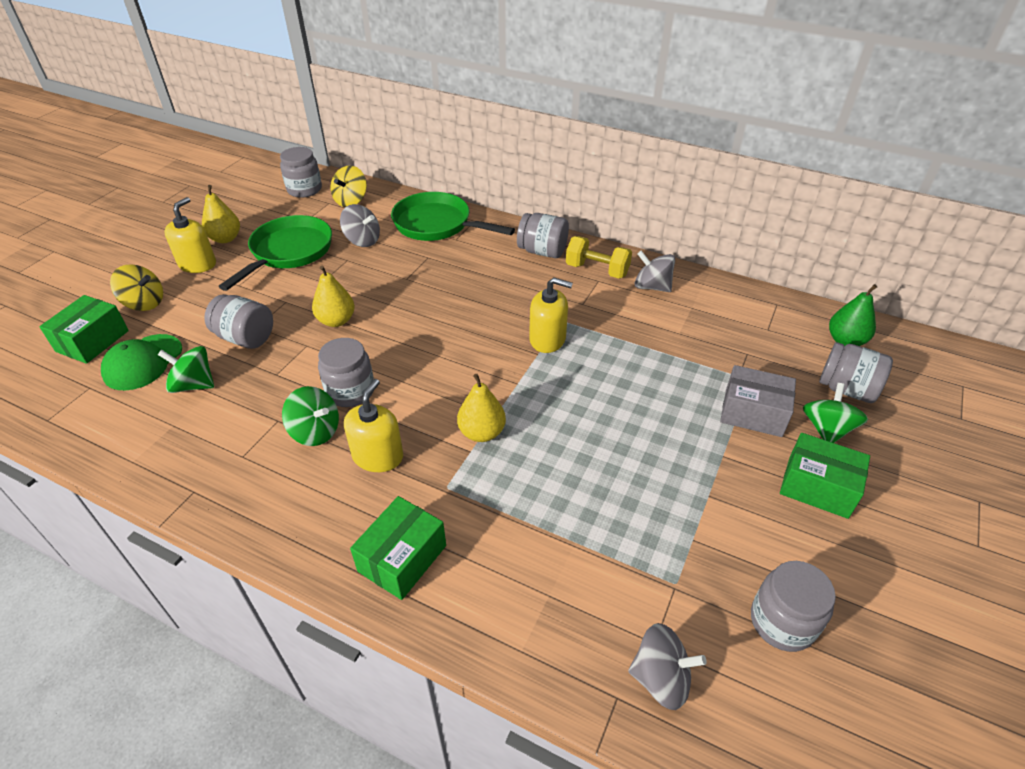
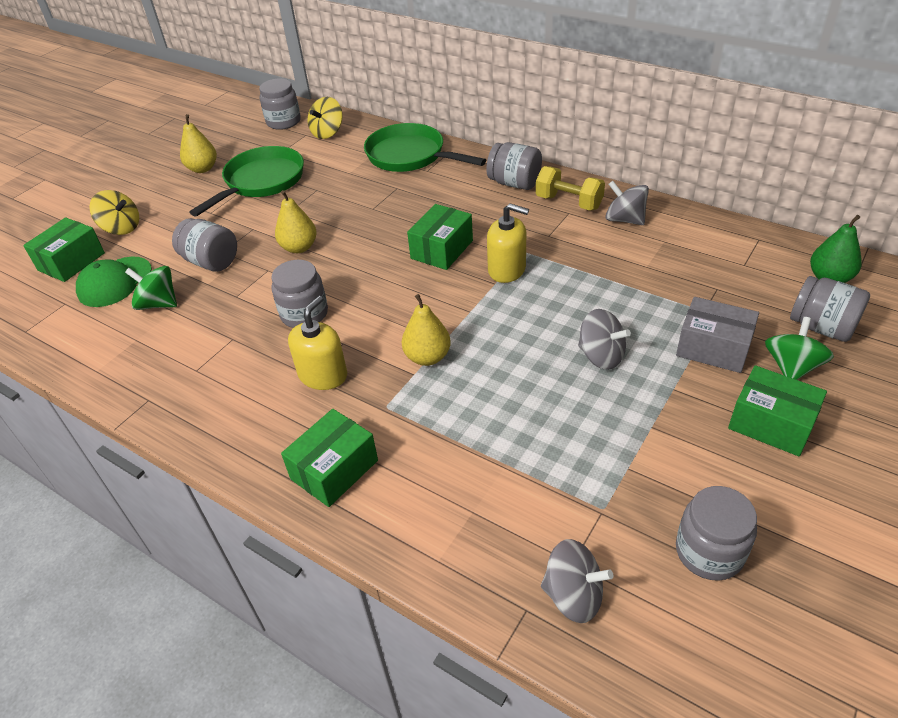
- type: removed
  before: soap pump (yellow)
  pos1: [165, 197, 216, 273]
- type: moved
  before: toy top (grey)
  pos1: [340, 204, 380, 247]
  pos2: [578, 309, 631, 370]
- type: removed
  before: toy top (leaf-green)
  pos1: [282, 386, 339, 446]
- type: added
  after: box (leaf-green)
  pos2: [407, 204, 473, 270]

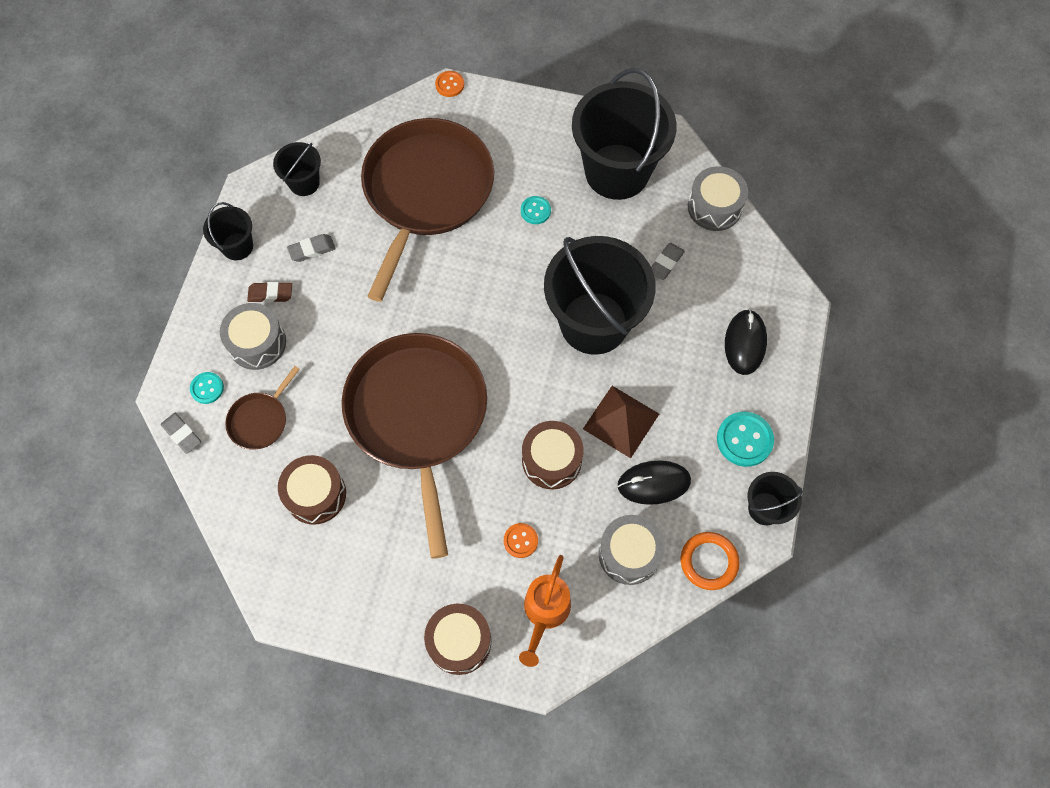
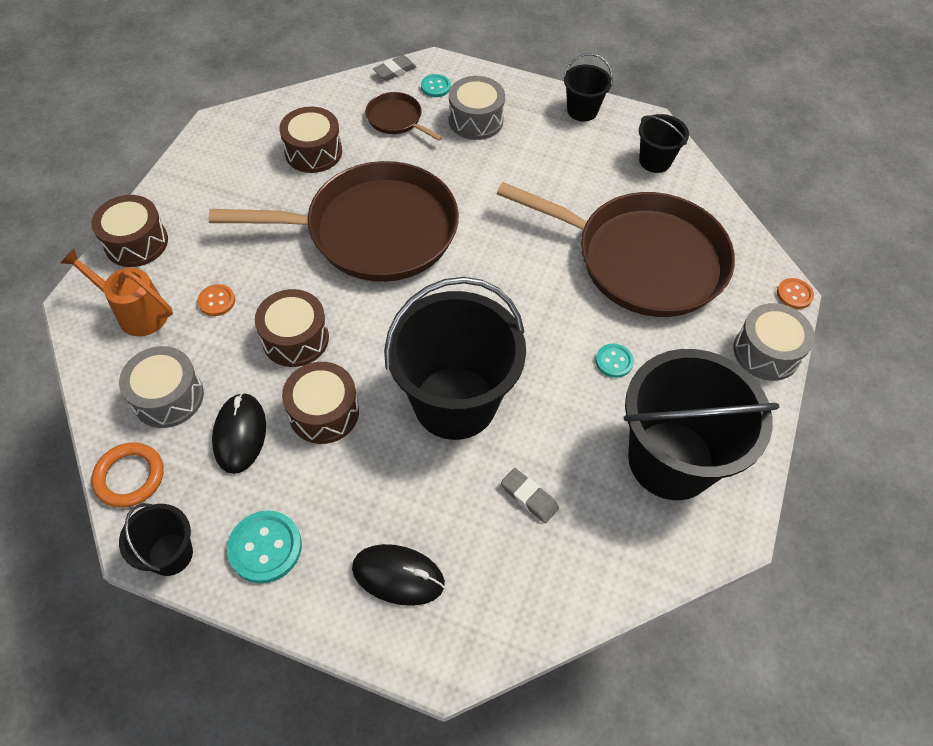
- type: moved
  before: snare drum (grey)
  pos1: [688, 166, 748, 231]
  pos2: [733, 303, 815, 381]
- type: removed
  before: gum eraser (grey)
  pos1: [287, 234, 336, 262]
- type: removed
  before: gum eraser (dark brown)
  pos1: [247, 282, 292, 303]
- type: replaced
  before: pyramid (dark brown)
  after: snare drum (dark brown)
  pos1: [583, 386, 659, 458]
  pos2: [282, 362, 359, 444]

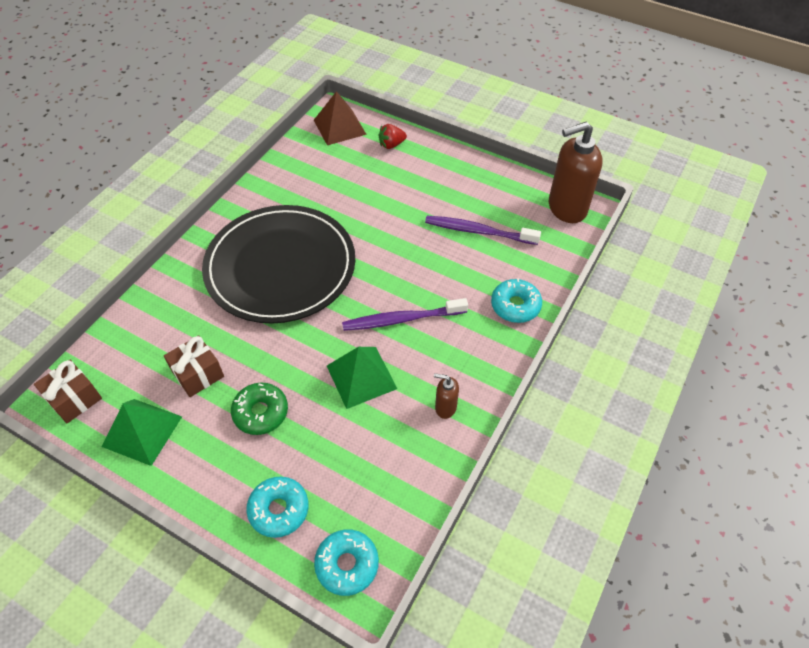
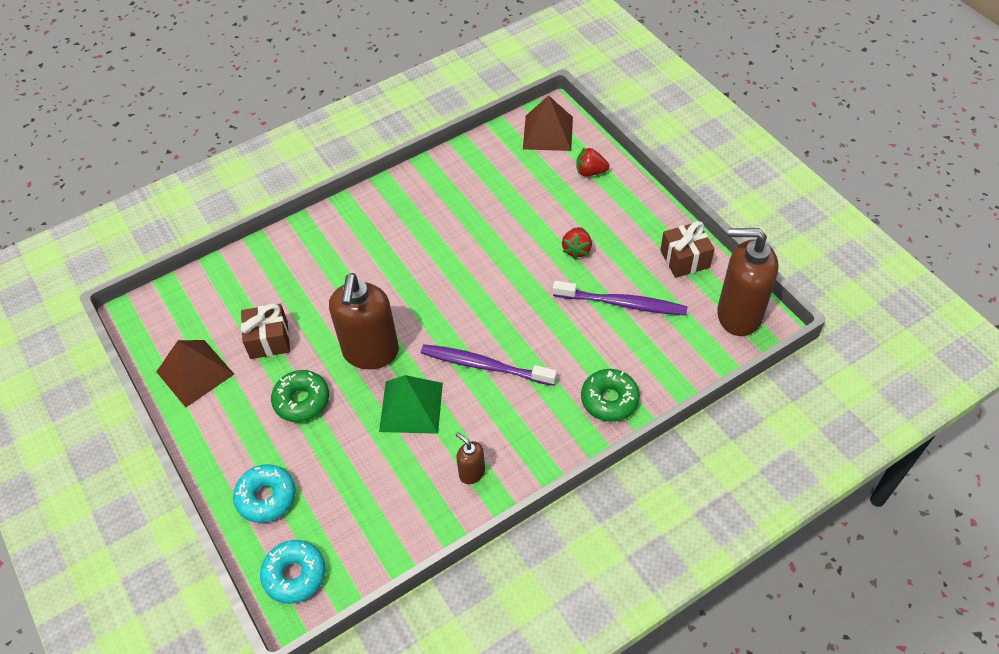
- type: removed
  before: plate (black)
  pos1: [202, 205, 355, 324]
- type: turned
  before: tooth brush (violet)
  pos1: [425, 216, 541, 245]
  pos2: [553, 281, 688, 315]
  turn: 150
- type: recoloured
  before: donut (teal)
  after: donut (leaf-green)
  pos1: [491, 278, 542, 323]
  pos2: [581, 369, 640, 422]
- type: moved
  before: present (dark brown)
  pos1: [34, 360, 102, 423]
  pos2: [660, 221, 714, 278]
- type: recoloured
  before: pyramid (leaf-green)
  after: pyramid (dark brown)
  pos1: [102, 399, 182, 466]
  pos2: [156, 340, 234, 407]
- type: added
  after: strawberry (crimson)
  pos2: [562, 227, 592, 259]
- type: added
  after: soap pump (dark brown)
  pos2: [329, 273, 399, 369]

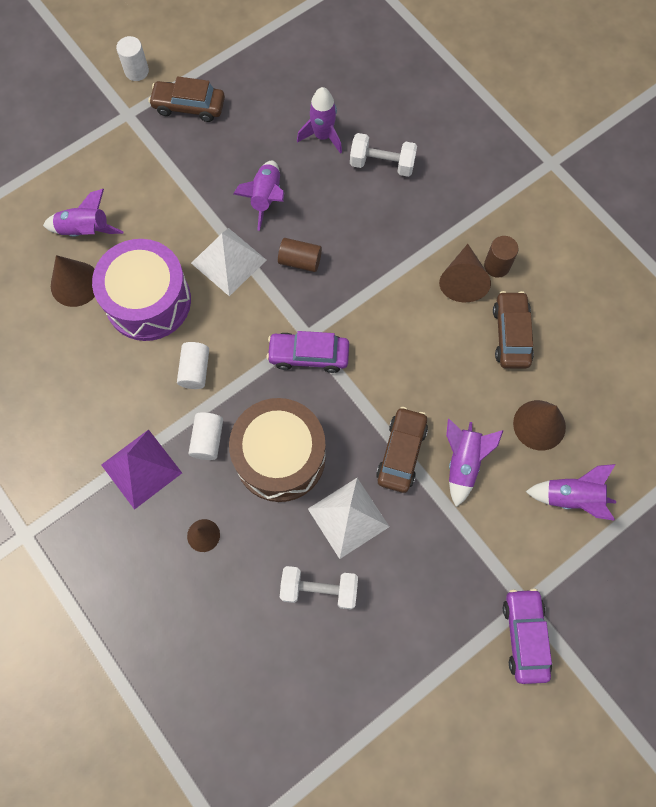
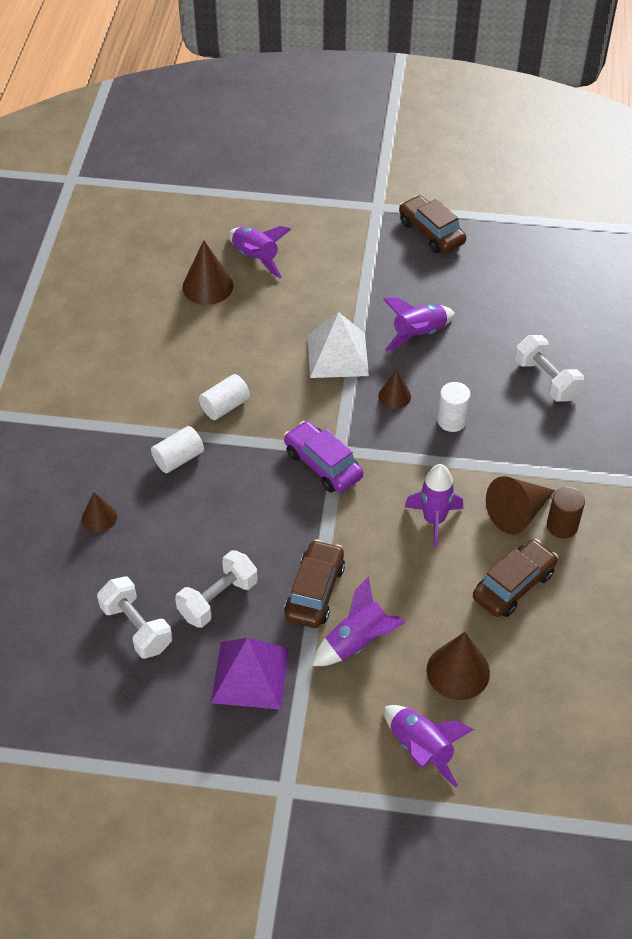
- type: moved
  before: cylinder (snow-white)
  pos1: [116, 36, 149, 81]
  pos2: [437, 382, 471, 432]
- type: moved
  before: rocket (violet)
  pos1: [297, 87, 342, 154]
  pos2: [405, 464, 463, 548]
- type: replaced
  before: cylinder (dark brown)
  after: cone (dark brown)
  pos1: [278, 238, 322, 272]
  pos2: [378, 370, 411, 409]
- type: removed
  before: snare drum (violet)
  pos1: [92, 239, 191, 341]
- type: removed
  before: snare drum (dark brown)
  pos1: [229, 398, 326, 502]
- type: turned
  before: toy car (dark brown)
  pos1: [376, 407, 428, 493]
  pos2: [284, 539, 345, 628]
  turn: -45
- type: moved
  before: pyramid (violet)
  pos1: [101, 429, 182, 510]
  pos2: [211, 638, 289, 710]
- type: replaced
  before: pyramid (snow-white)
  after: hand weight (snow-white)
  pos1: [308, 478, 390, 559]
  pos2: [175, 550, 258, 628]
- type: removed
  before: toy car (violet)
  pos1: [503, 588, 552, 684]

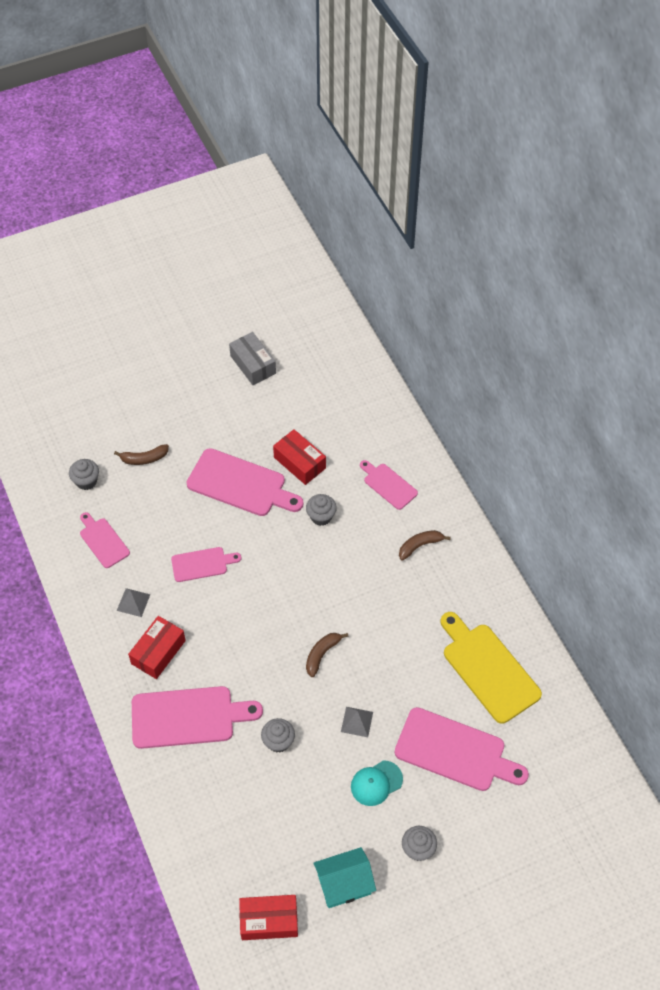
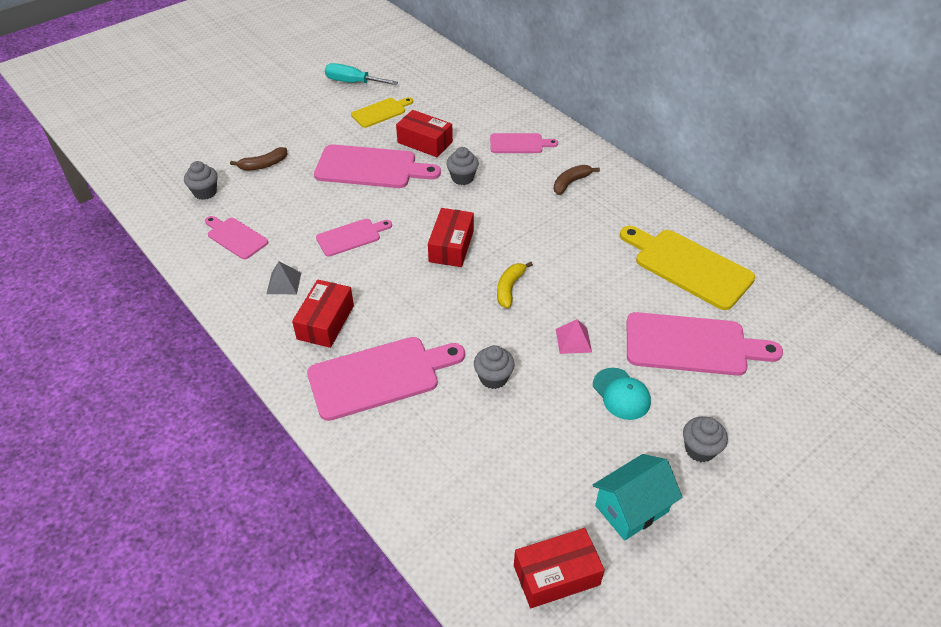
- type: replaced
  before: box (grey)
  after: hand screwdriver (teal)
  pos1: [229, 332, 276, 385]
  pos2: [325, 63, 398, 85]
- type: turned
  before: bread board (pink)
  pos1: [360, 460, 418, 510]
  pos2: [490, 133, 558, 153]
  turn: 150
- type: recoloured
  before: toy banana (dark brown)
  after: toy banana (yellow)
  pos1: [306, 633, 349, 677]
  pos2: [497, 262, 533, 308]
- type: recoloured
  before: pyramid (grey)
  after: pyramid (pink)
  pos1: [341, 707, 373, 737]
  pos2: [556, 319, 592, 354]
- type: turned
  before: peaked cap (teal)
  pos1: [351, 760, 403, 806]
  pos2: [593, 368, 651, 420]
  turn: -75
- type: added
  after: bread board (yellow)
  pos2: [351, 97, 413, 128]
- type: added
  after: box (crimson)
  pos2: [428, 208, 474, 267]

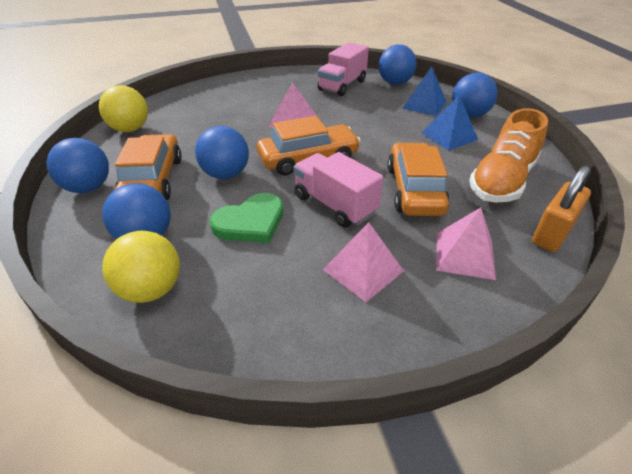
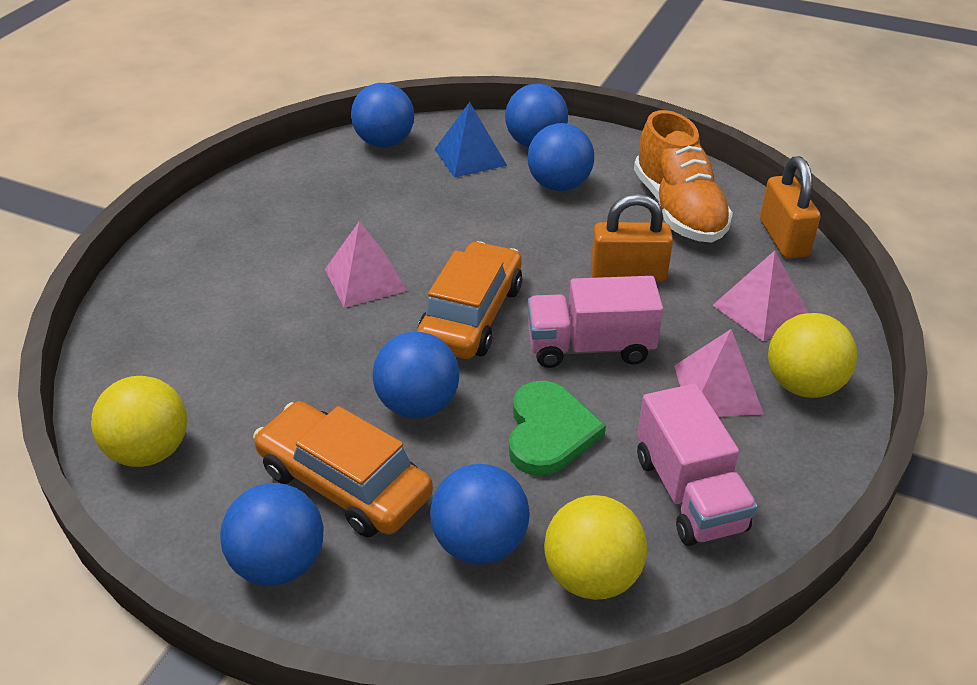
- type: moved
  before: lorry (pink)
  pos1: [318, 42, 369, 96]
  pos2: [637, 384, 758, 546]
- type: replaced
  before: pyramid (cobalt)
  after: sphere (cobalt)
  pos1: [422, 95, 478, 151]
  pos2: [527, 123, 594, 191]
- type: replaced
  before: toy car (bright orange)
  after: small lock (bright orange)
  pos1: [387, 143, 450, 216]
  pos2: [591, 194, 673, 282]
- type: added
  after: sphere (yellow)
  pos2: [768, 313, 857, 398]

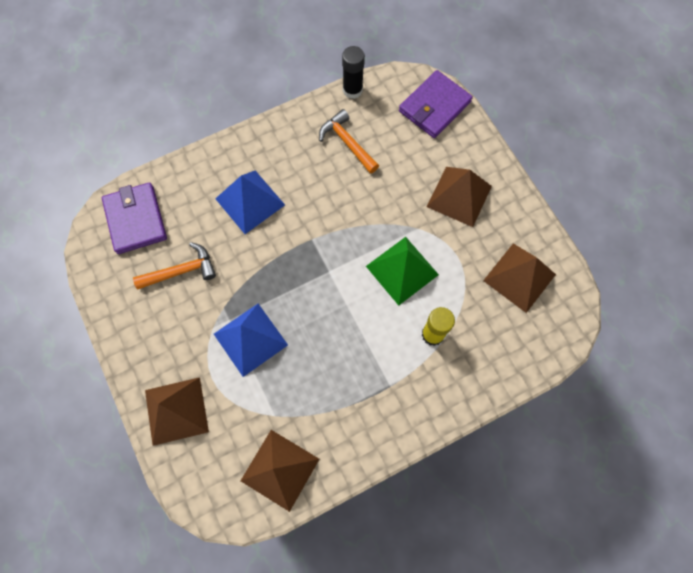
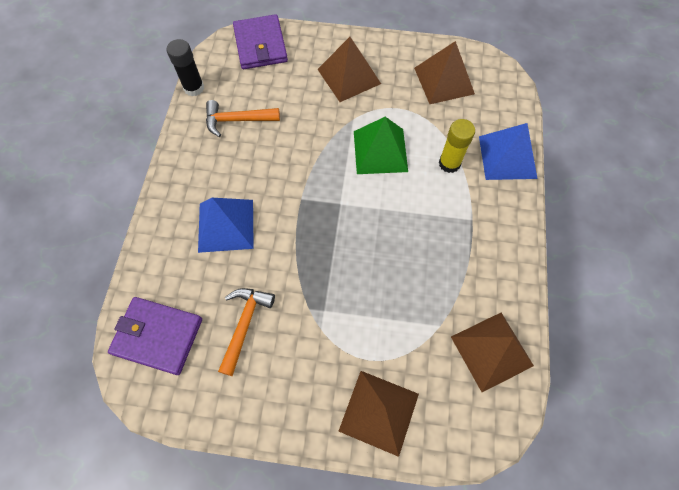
- type: moved
  before: pyramid (cobalt)
  pos1: [214, 304, 288, 377]
  pos2: [479, 123, 537, 180]

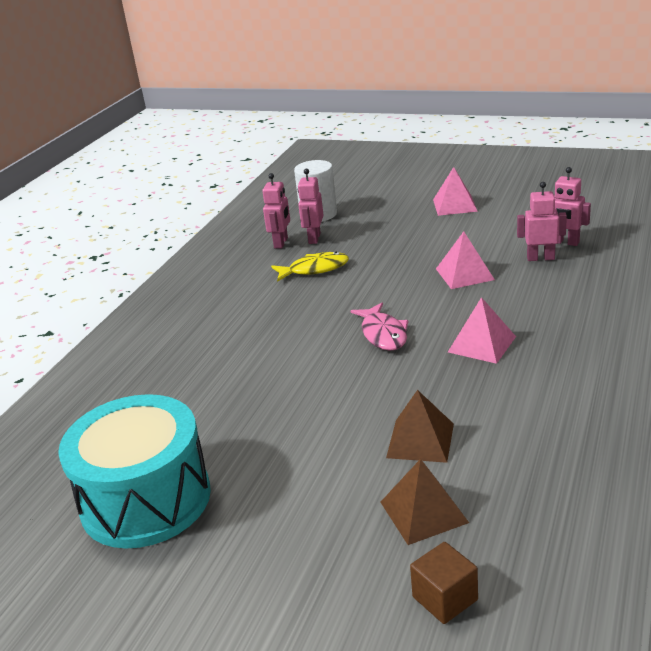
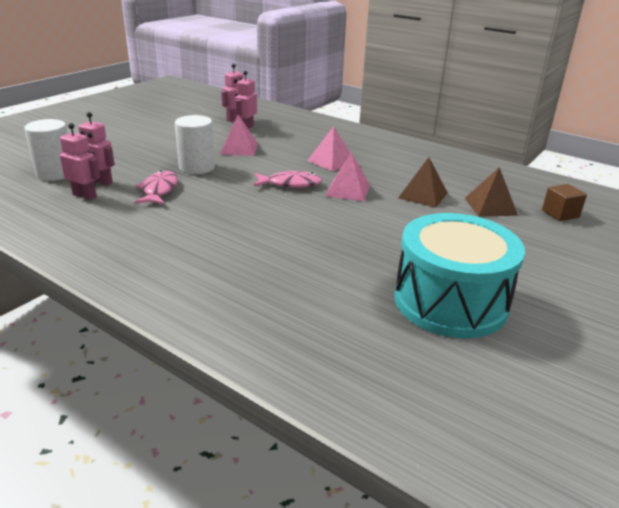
- type: moved
  before: pyramid (pink)
  pos1: [433, 167, 478, 216]
  pos2: [325, 153, 370, 201]
- type: recoloured
  before: toy fish (yellow)
  after: toy fish (pink)
  pos1: [271, 252, 349, 282]
  pos2: [135, 170, 178, 205]
- type: added
  after: cylinder (snow-white)
  pos2: [175, 115, 215, 174]

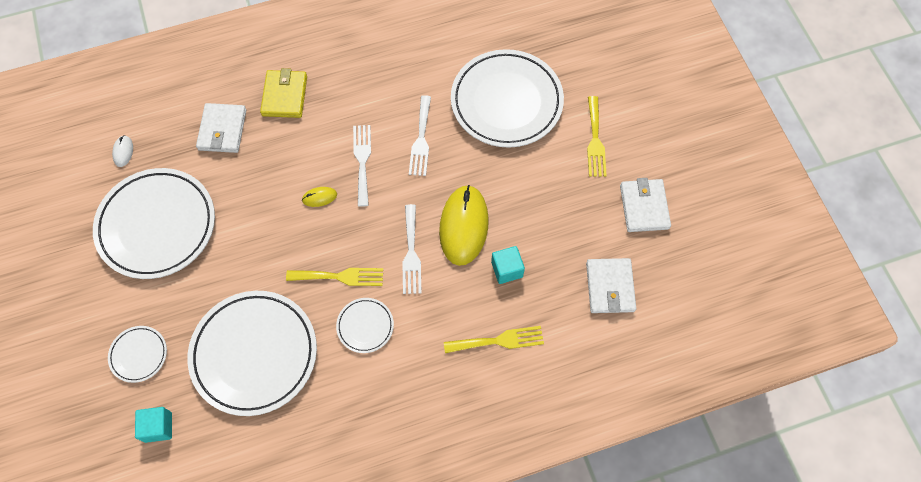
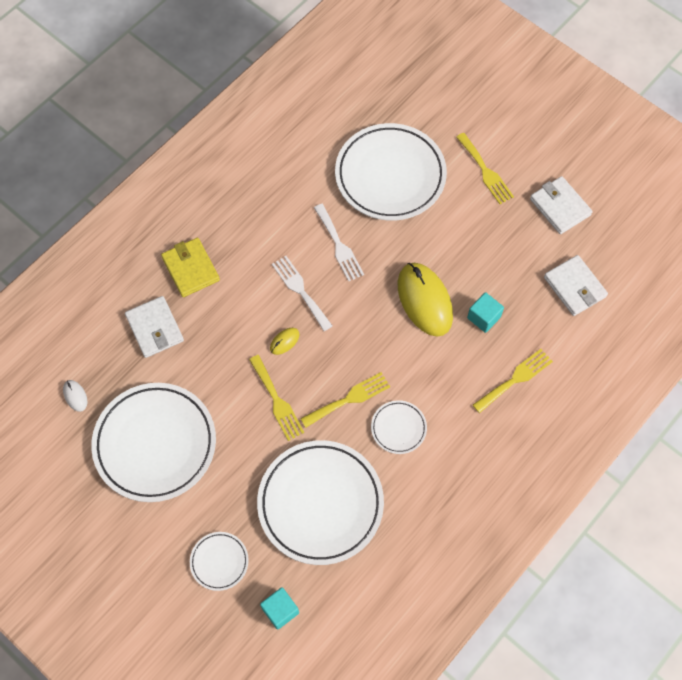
- type: removed
  before: dinner fork (snow-white)
  pos1: [402, 204, 422, 294]
- type: added
  after: dinner fork (yellow)
  pos2: [249, 355, 304, 441]

